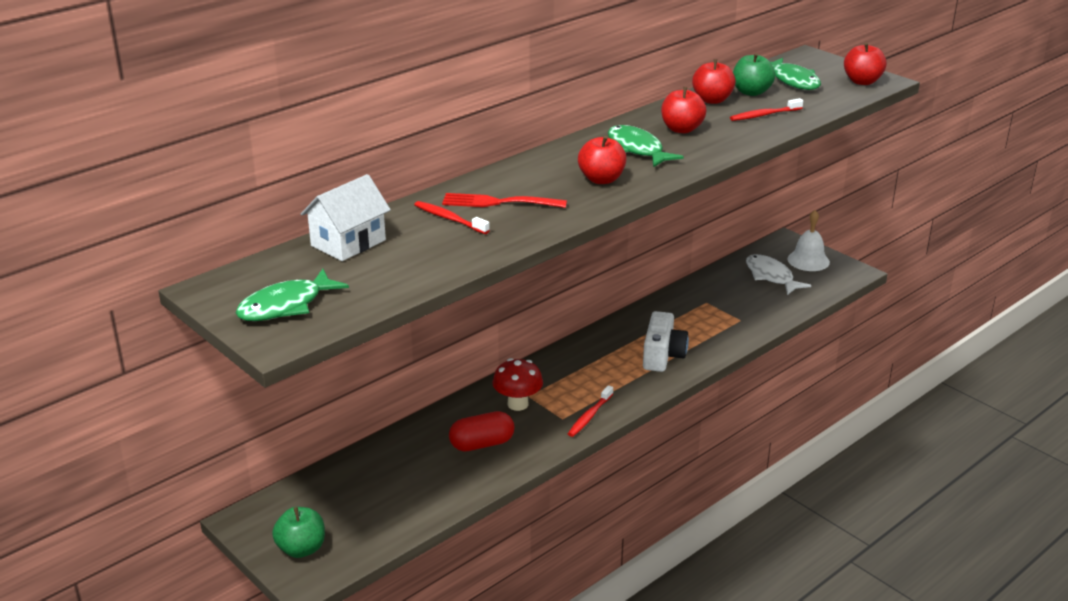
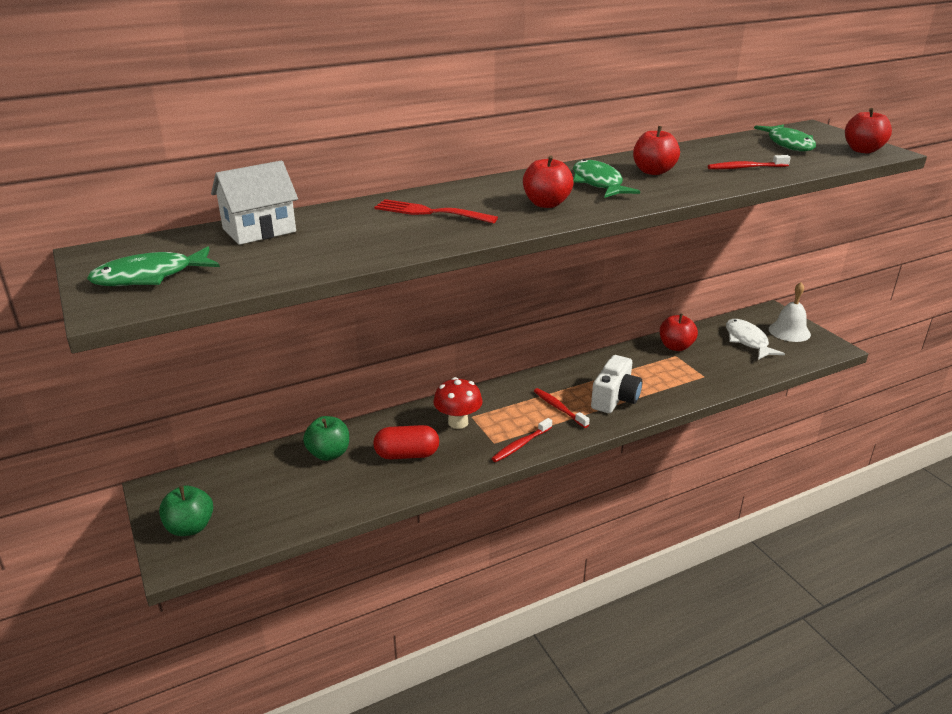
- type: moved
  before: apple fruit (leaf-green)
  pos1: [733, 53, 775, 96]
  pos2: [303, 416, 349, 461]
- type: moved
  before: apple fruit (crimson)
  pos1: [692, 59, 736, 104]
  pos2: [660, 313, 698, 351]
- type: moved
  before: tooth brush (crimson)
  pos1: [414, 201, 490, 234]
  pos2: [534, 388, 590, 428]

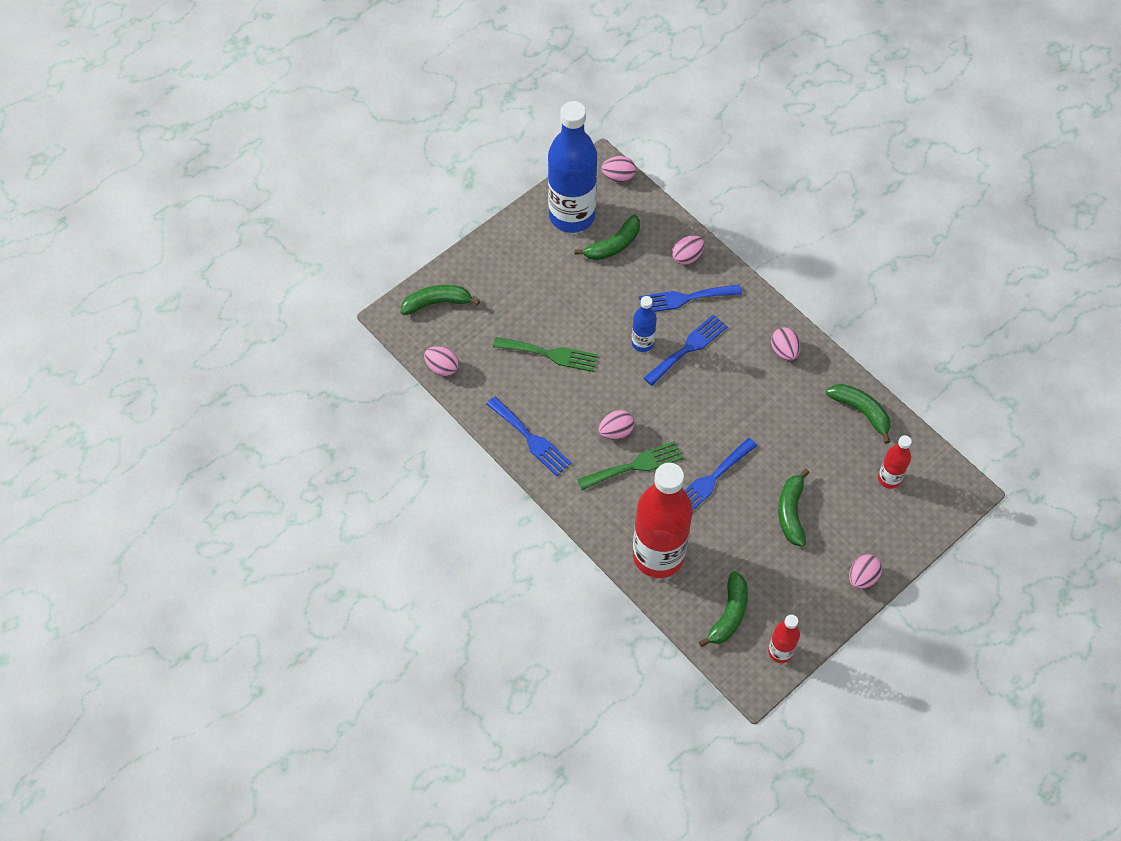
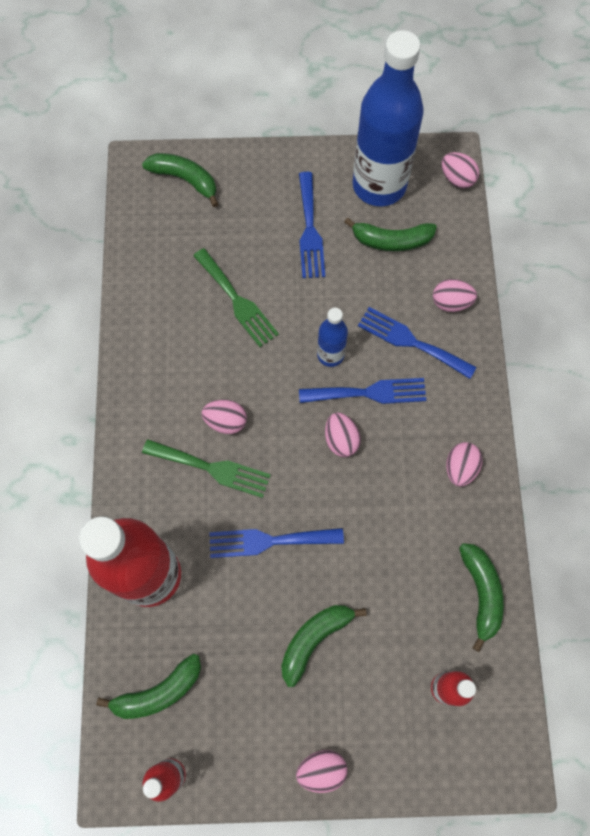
- type: moved
  before: toy egg (pink)
  pos1: [424, 346, 459, 376]
  pos2: [325, 412, 361, 457]
- type: moved
  before: dinner fork (cobalt)
  pos1: [486, 397, 571, 476]
  pos2: [299, 172, 325, 278]

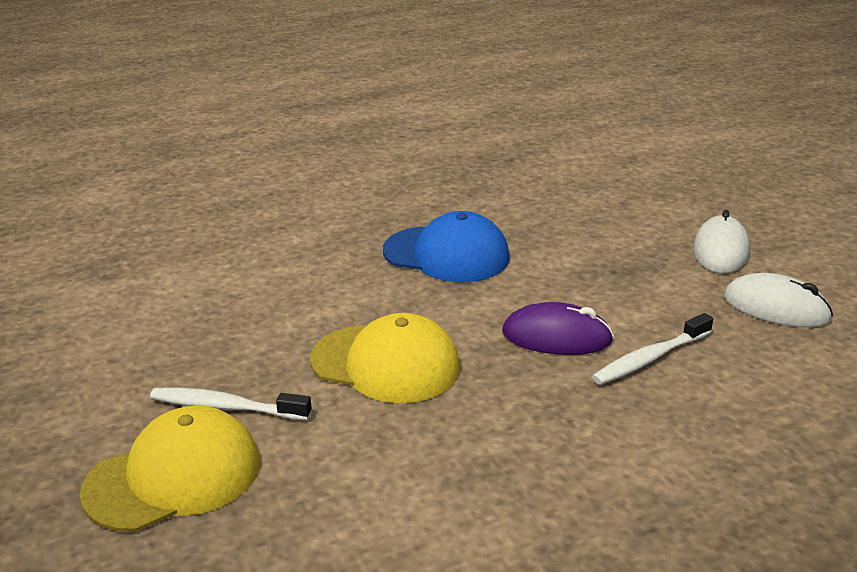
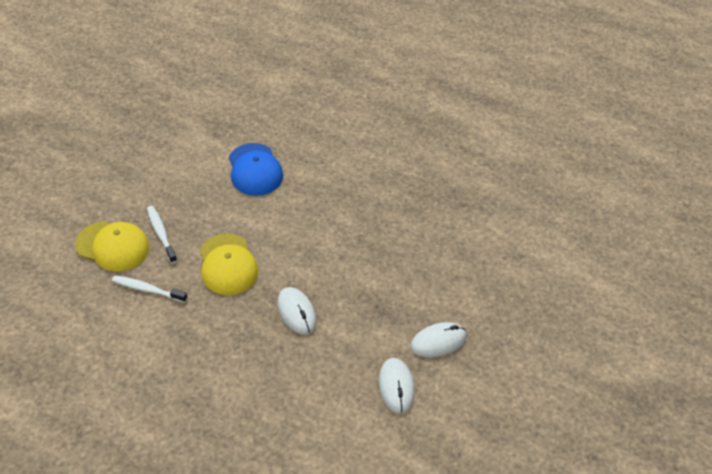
- type: moved
  before: peaked cap (cobalt)
  pos1: [383, 211, 510, 282]
  pos2: [229, 143, 283, 196]
- type: recoloured
  before: computer mouse (violet)
  after: computer mouse (snow-white)
  pos1: [502, 302, 614, 355]
  pos2: [277, 287, 316, 335]
- type: moved
  before: tooth brush (snow-white)
  pos1: [592, 313, 713, 385]
  pos2: [112, 275, 187, 303]

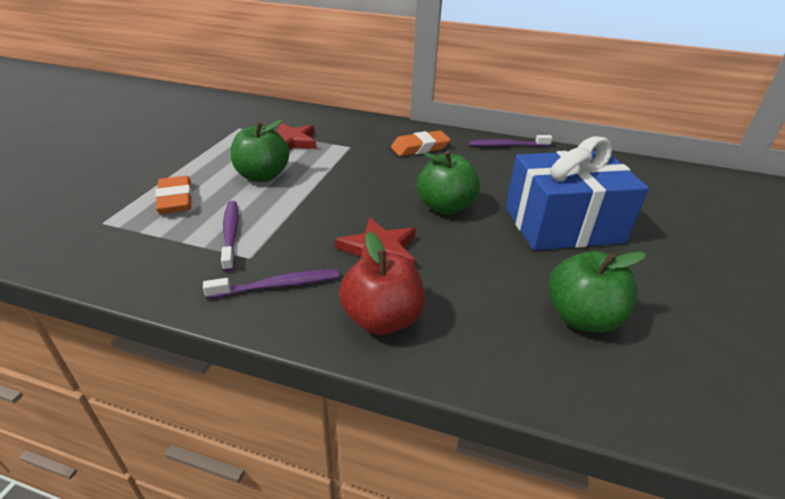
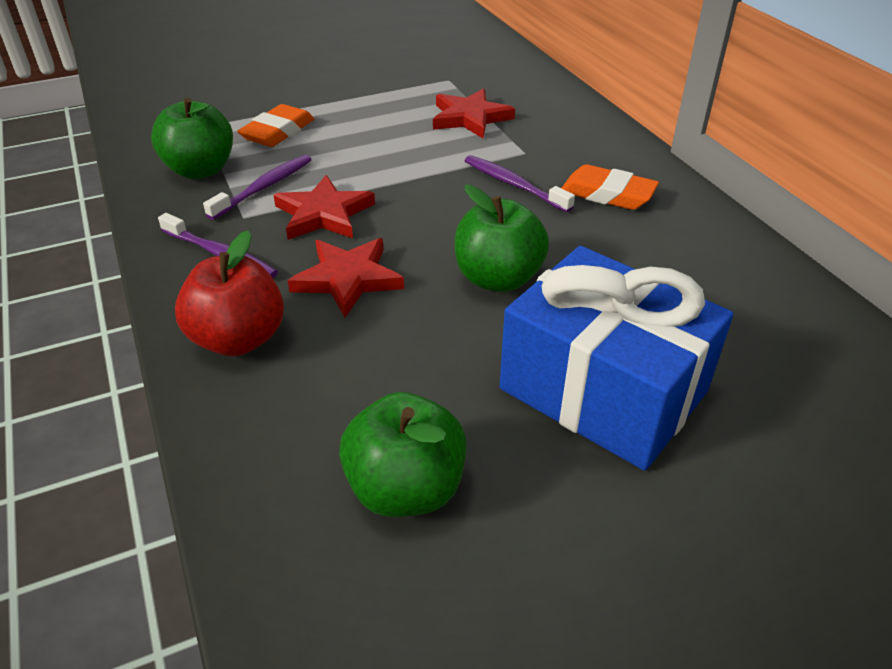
- type: moved
  before: apple fruit (leaf-green)
  pos1: [231, 120, 290, 182]
  pos2: [151, 97, 233, 179]
- type: moved
  before: tooth brush (violet)
  pos1: [469, 135, 553, 147]
  pos2: [465, 155, 575, 212]
- type: added
  after: star shape (crimson)
  pos2: [273, 175, 375, 240]

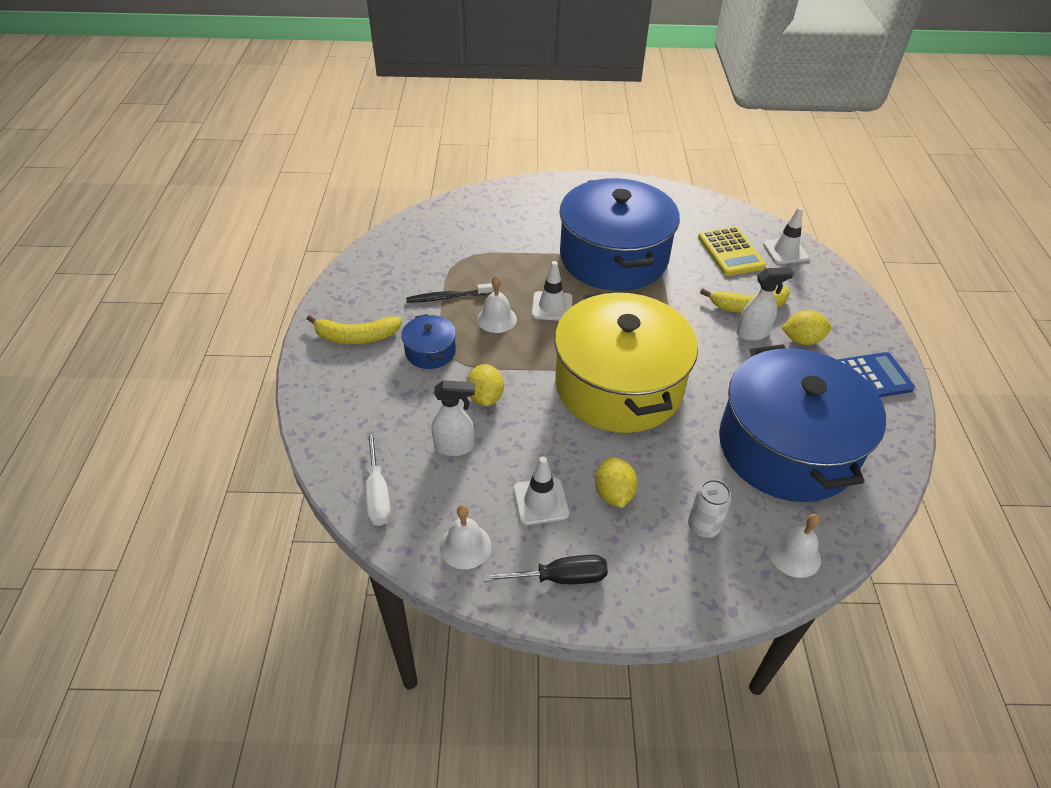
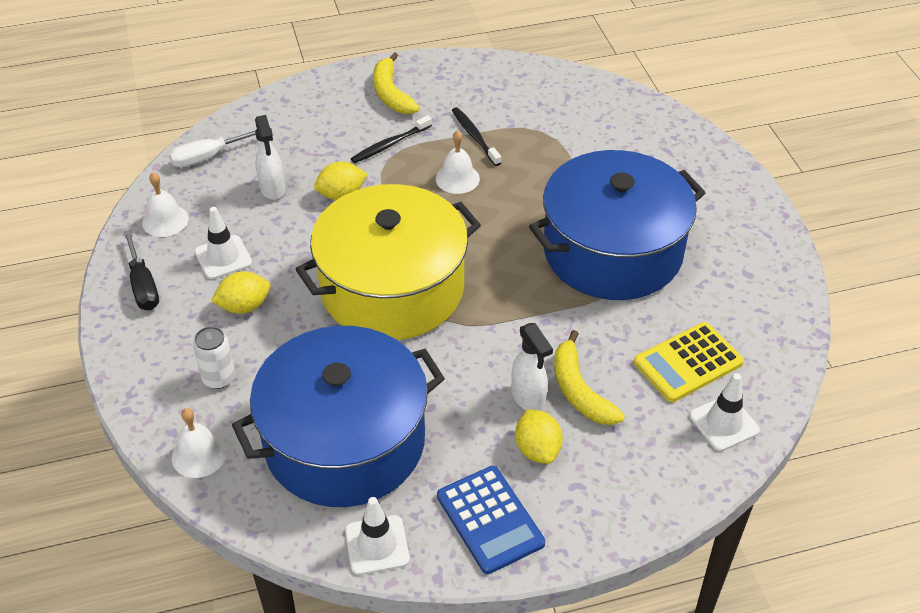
- type: moved
  before: road cone (snow-white)
  pos1: [531, 261, 573, 321]
  pos2: [345, 497, 410, 575]
- type: replaced
  before: pot (cobalt)
  after: tooth brush (black)
  pos1: [401, 314, 456, 369]
  pos2: [351, 115, 432, 163]

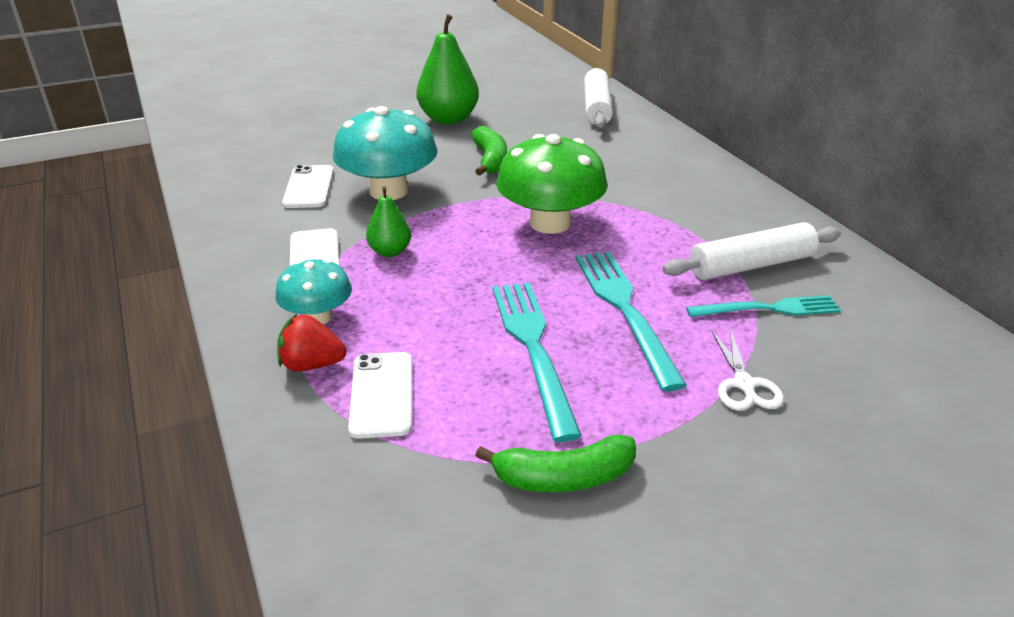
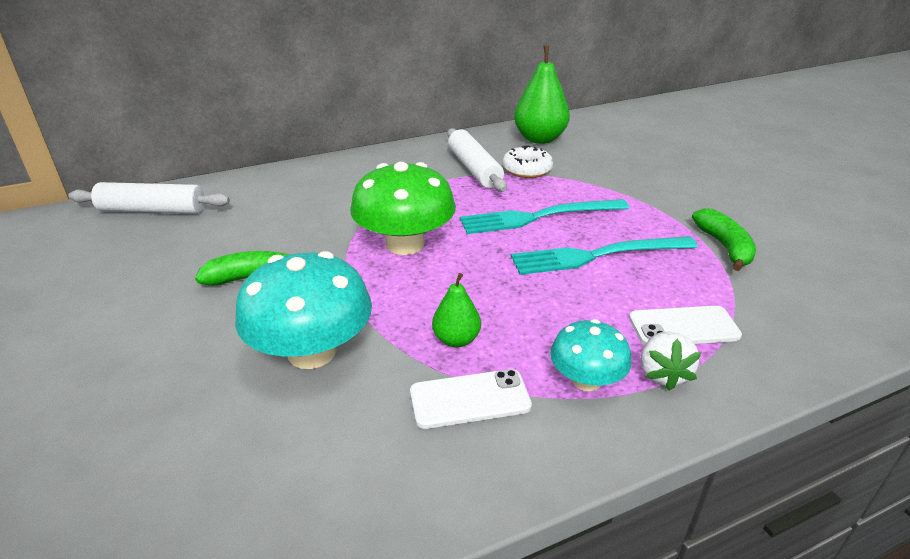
- type: moved
  before: pear (leaf-green)
  pos1: [416, 14, 479, 125]
  pos2: [514, 45, 570, 144]
- type: removed
  before: mobile phone (snow-white)
  pos1: [282, 165, 334, 208]
- type: replaced
  before: dinner fork (teal)
  after: donut (snow-white)
  pos1: [686, 295, 841, 317]
  pos2: [502, 145, 553, 178]
- type: recoloured
  before: strawberry (crimson)
  after: strawberry (snow-white)
  pos1: [277, 314, 346, 371]
  pos2: [641, 332, 701, 390]
- type: removed
  before: pair of scissors (snow-white)
  pos1: [711, 329, 784, 411]

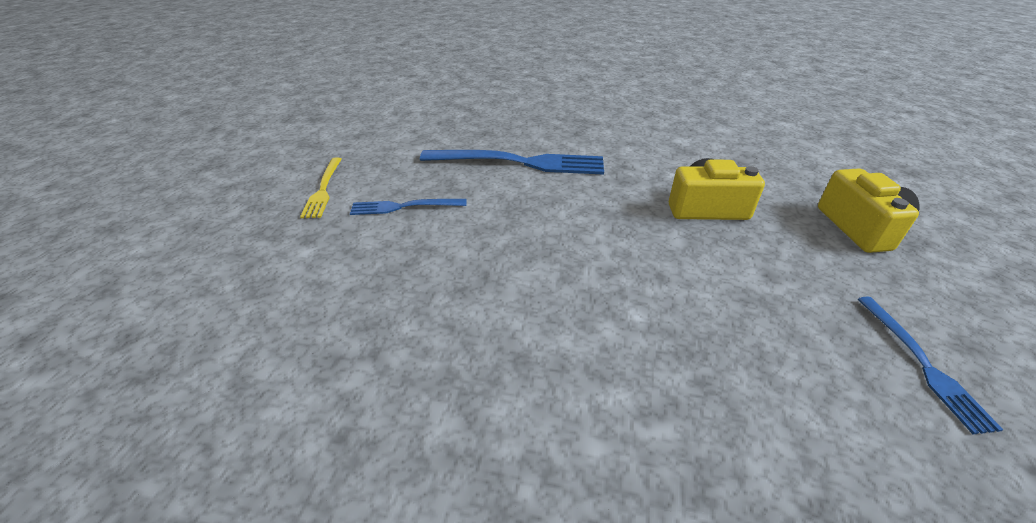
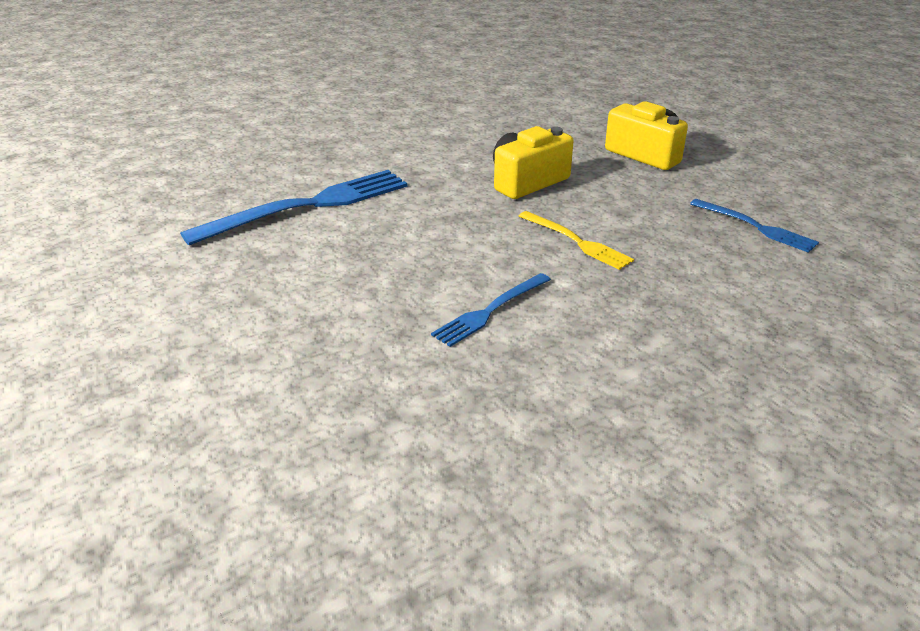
- type: moved
  before: dinner fork (yellow)
  pos1: [300, 157, 341, 218]
  pos2: [519, 211, 634, 270]
- type: moved
  before: dinner fork (cobalt)
  pos1: [350, 199, 466, 215]
  pos2: [431, 273, 551, 347]

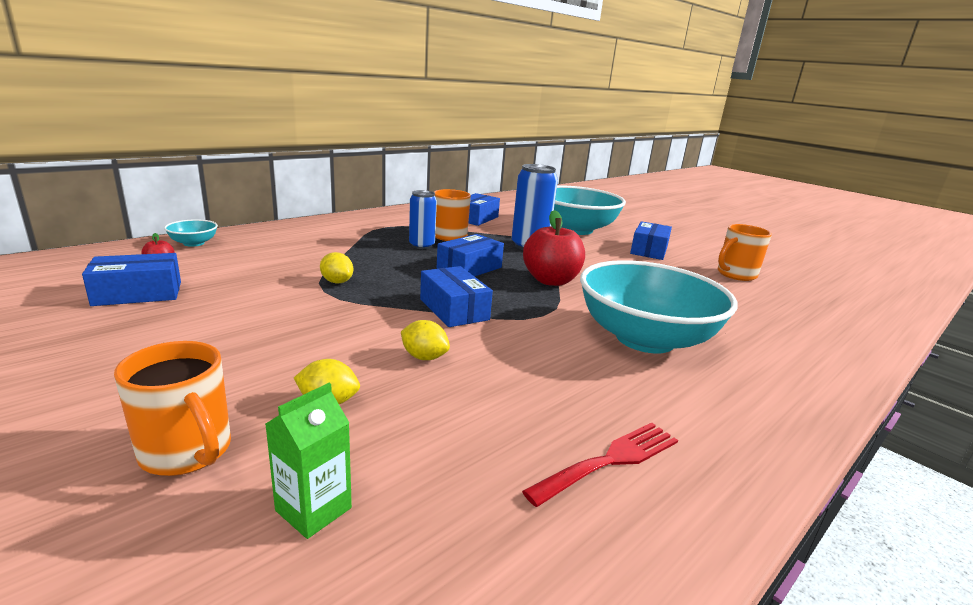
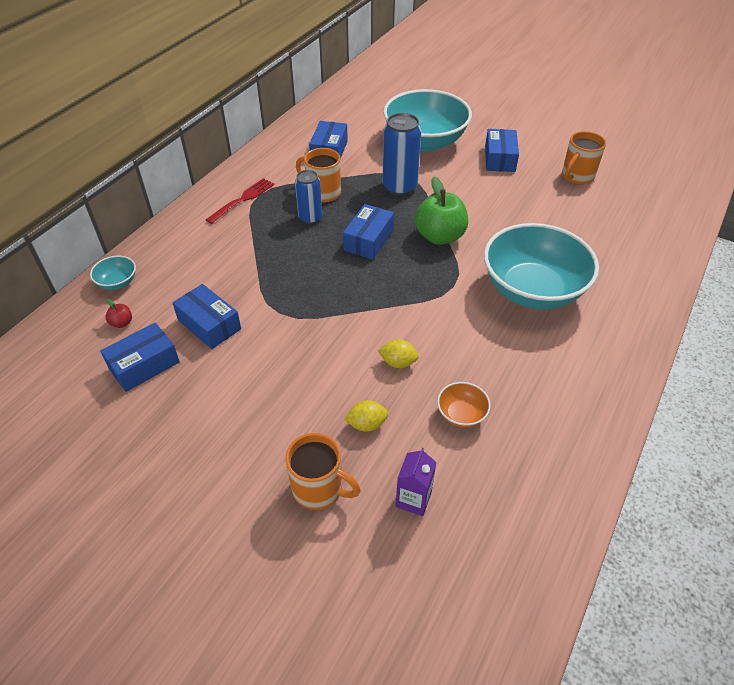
- type: recoloured
  before: apple fruit (crimson)
  after: apple fruit (leaf-green)
  pos1: [523, 210, 585, 286]
  pos2: [415, 177, 468, 245]
- type: removed
  before: lemon (yellow)
  pos1: [320, 252, 353, 284]
- type: moved
  before: box (cobalt)
  pos1: [420, 266, 493, 327]
  pos2: [172, 284, 241, 349]
- type: recoloured
  before: carton (leaf-green)
  after: carton (violet)
  pos1: [266, 383, 352, 539]
  pos2: [396, 448, 436, 516]
- type: moved
  before: dinner fork (crimson)
  pos1: [522, 423, 678, 507]
  pos2: [206, 178, 274, 224]
- type: added
  after: deep dish (bright orange)
  pos2: [437, 382, 491, 427]

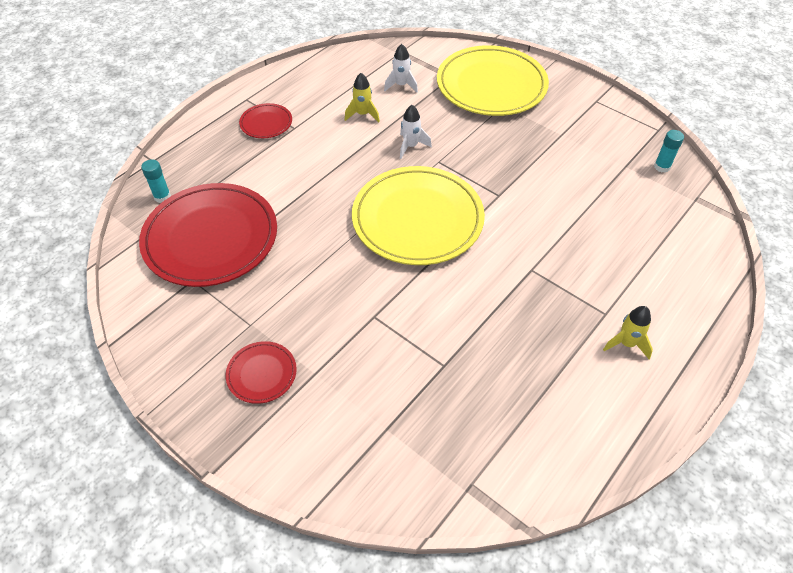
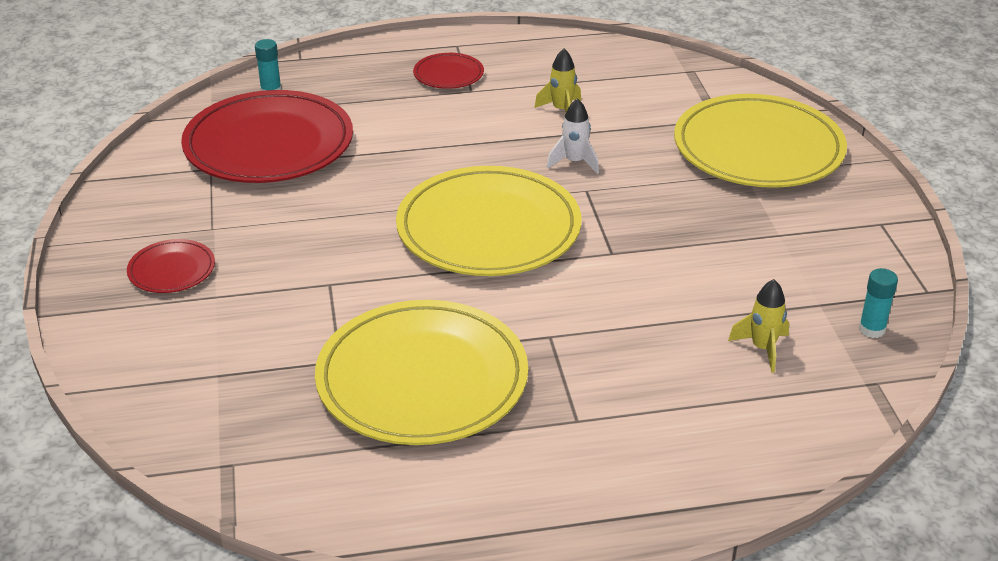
- type: removed
  before: rocket (snow-white)
  pos1: [384, 44, 418, 92]
- type: moved
  before: rocket (yellow)
  pos1: [603, 306, 653, 359]
  pos2: [728, 279, 789, 373]
- type: added
  after: plate (yellow)
  pos2: [315, 300, 528, 445]

